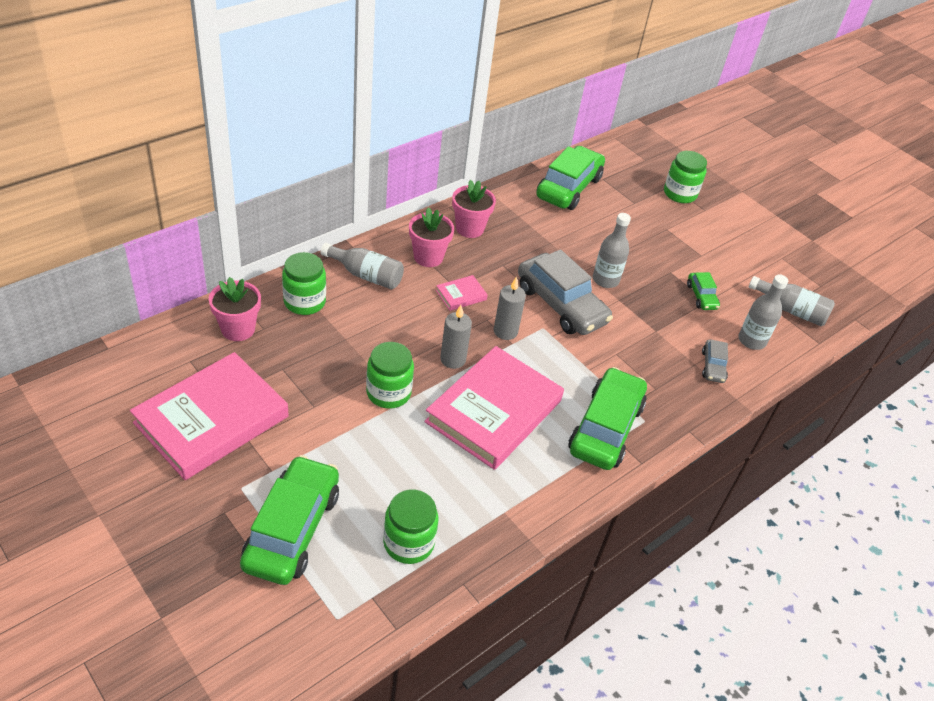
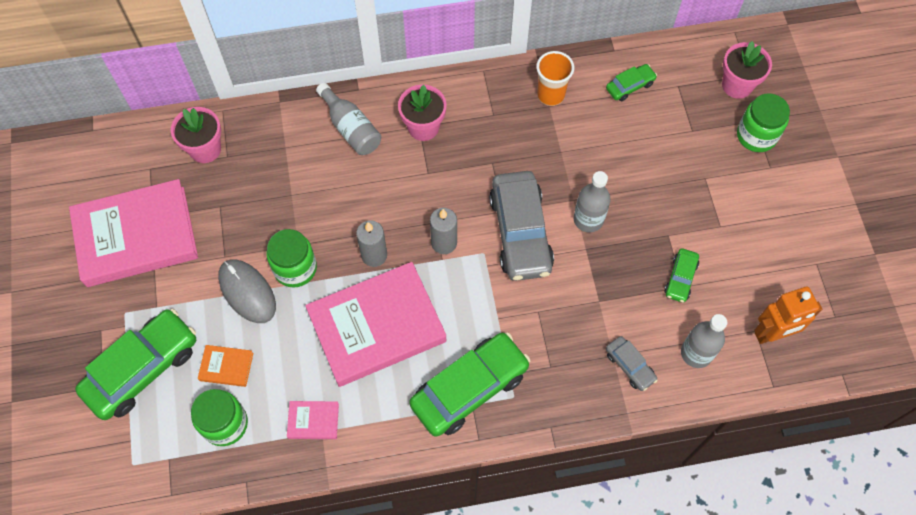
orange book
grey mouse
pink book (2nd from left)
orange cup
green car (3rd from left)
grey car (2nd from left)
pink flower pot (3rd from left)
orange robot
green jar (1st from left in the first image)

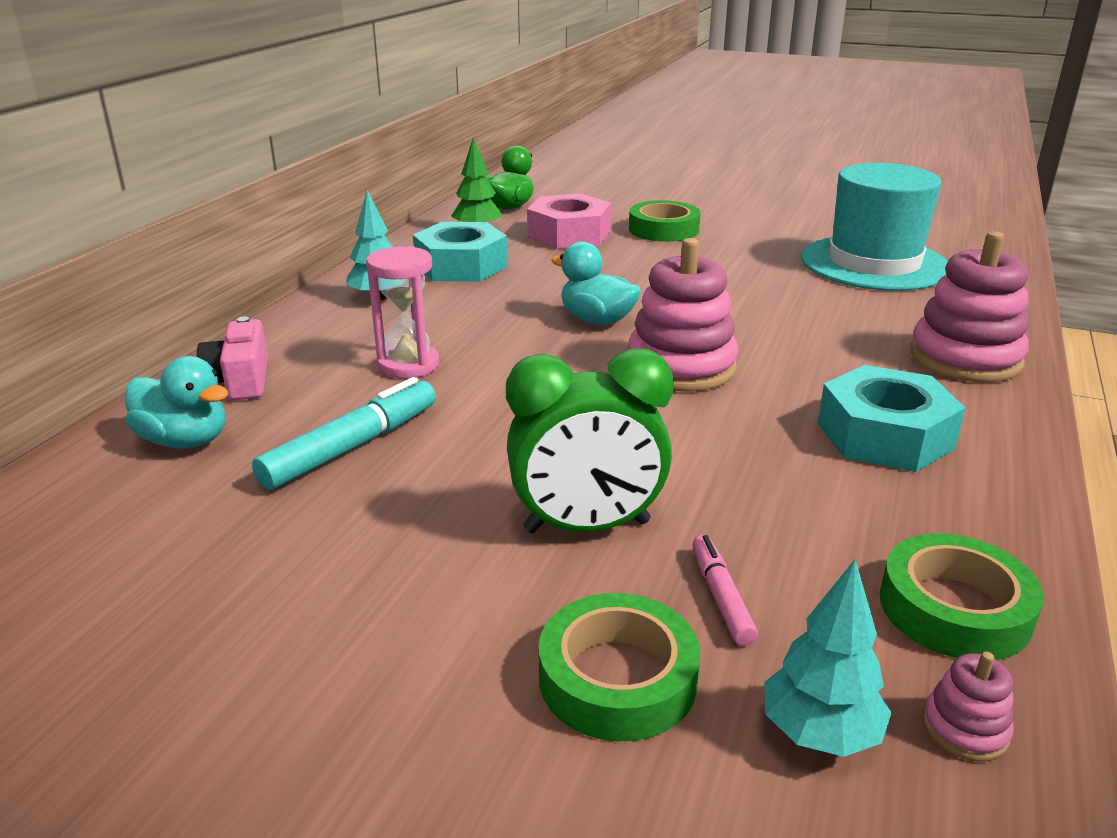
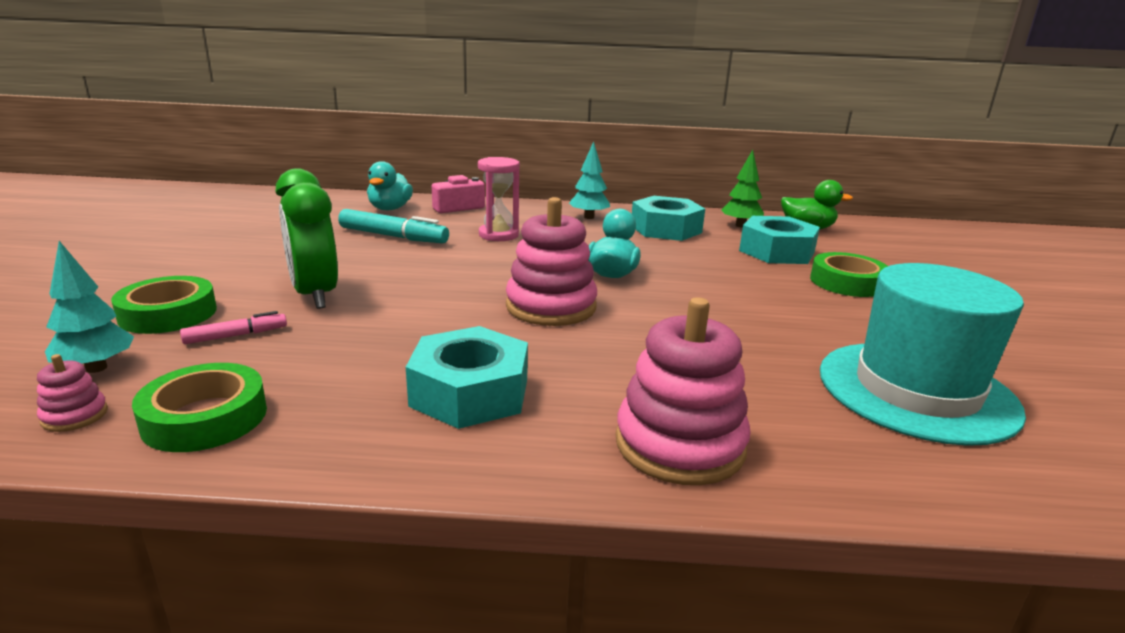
turquoise nut (3rd from left)

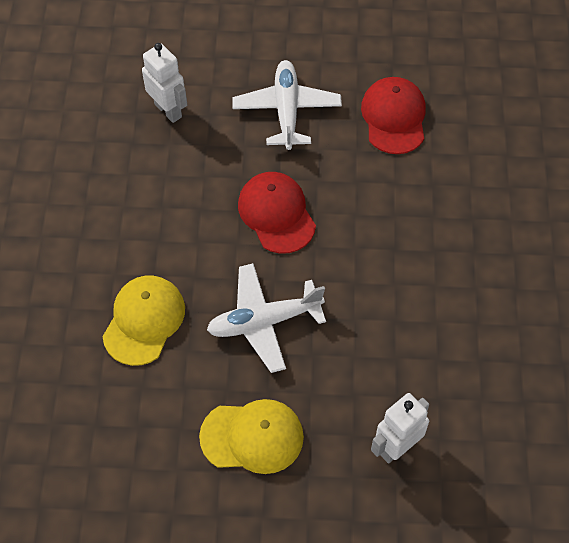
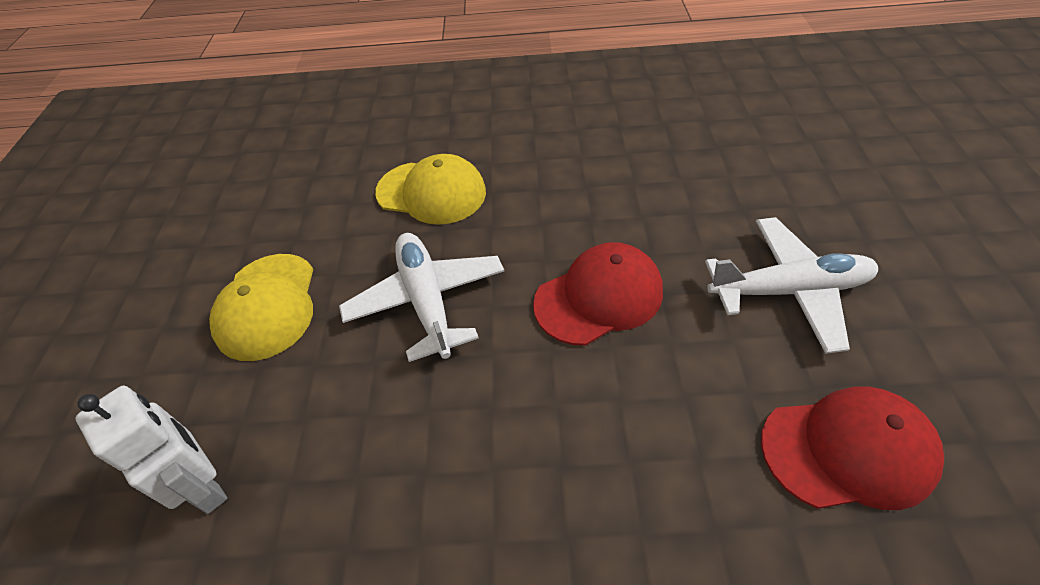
white robot (1st from left in the first image)

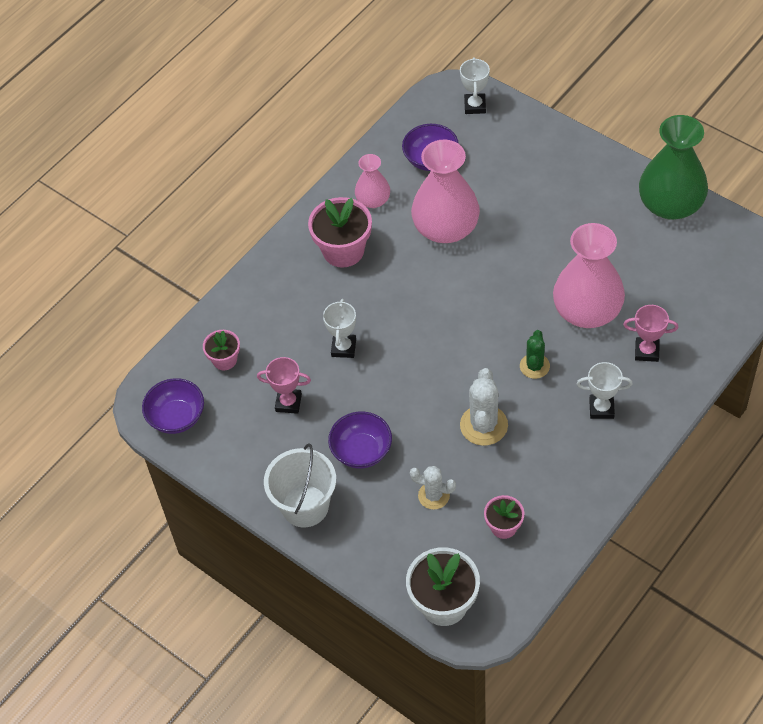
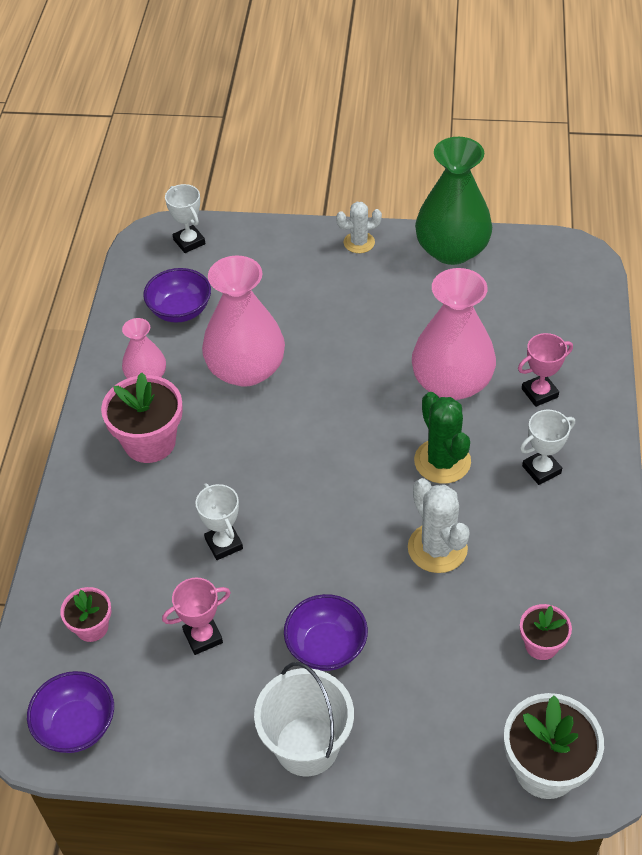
white cactus (1st from left)
green cactus

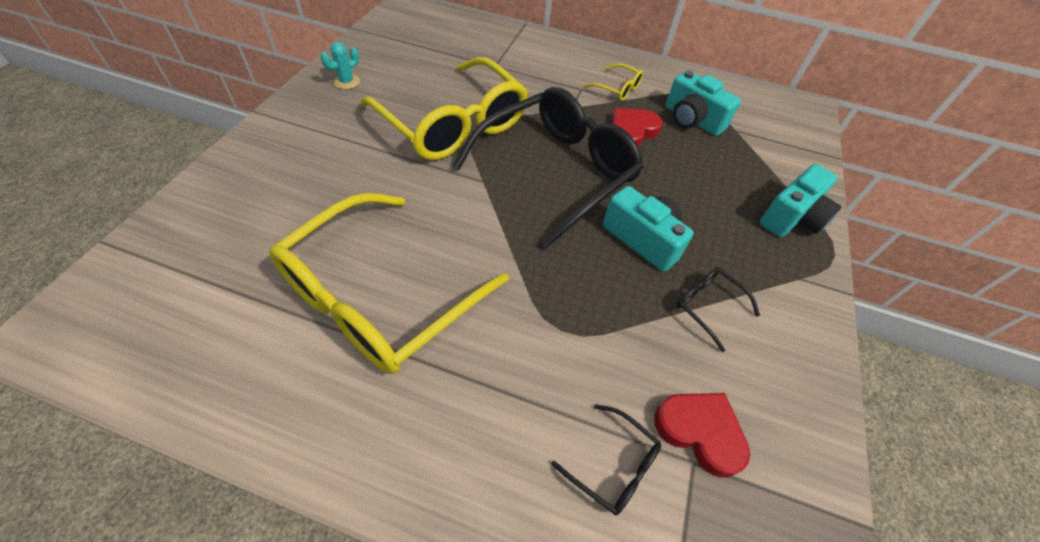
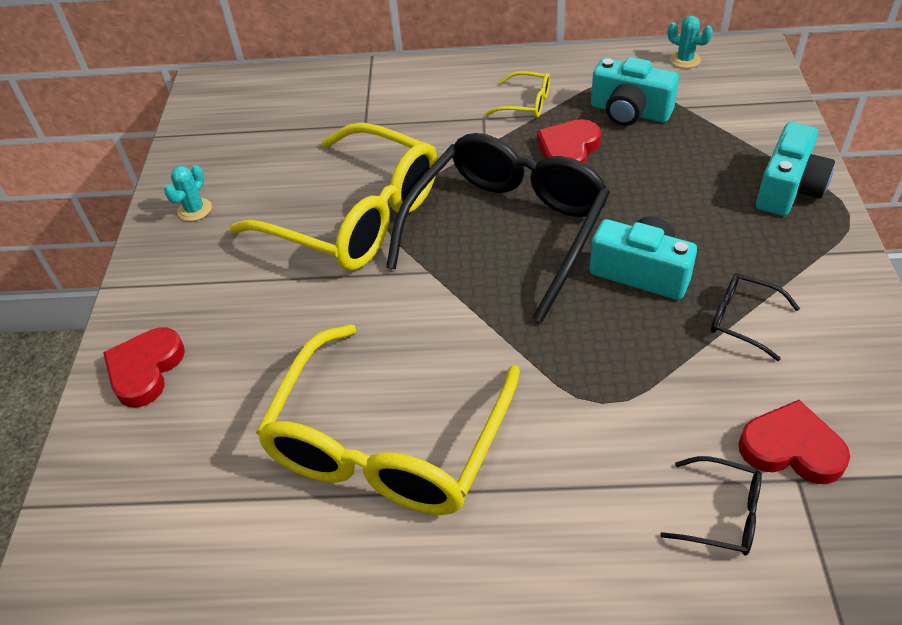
red heart (1st from left)
turquoise cactus (2nd from left)

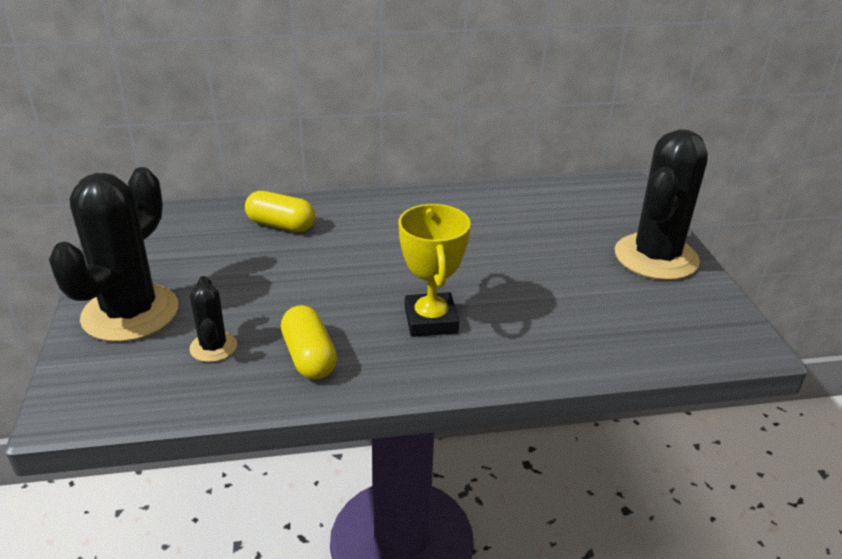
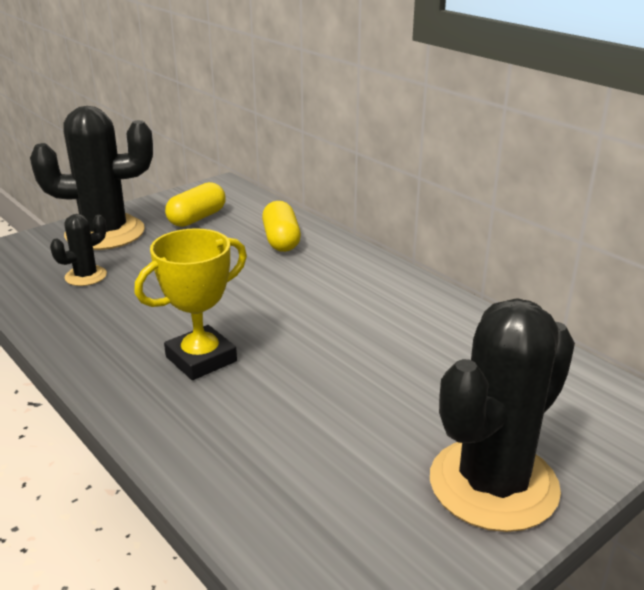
yellow capsule (1st from left)
black cactus (3rd from left)

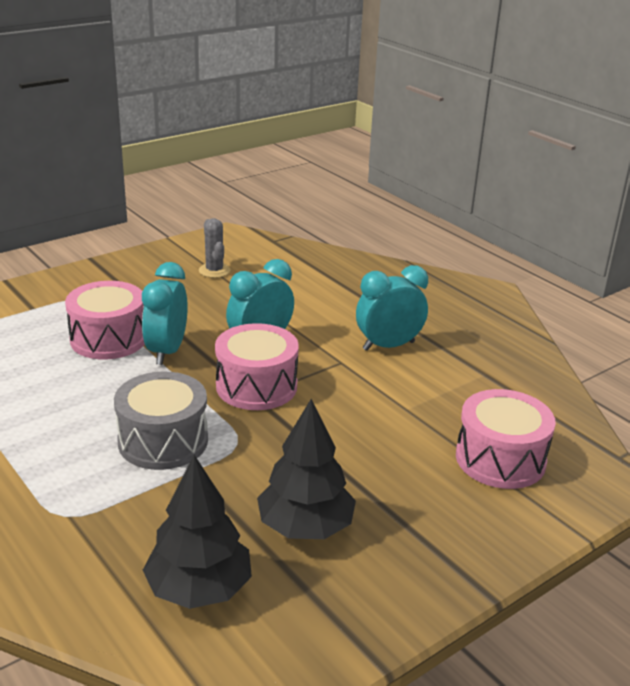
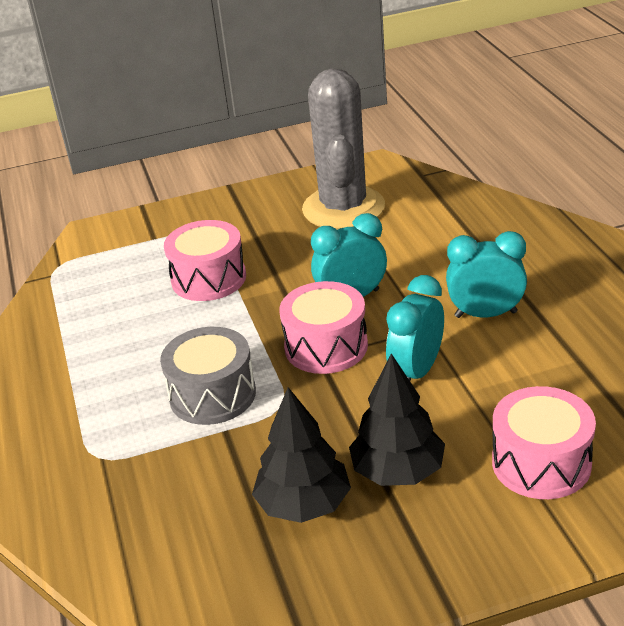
grey cactus
black tree (2nd from left)
turquoise clock (2nd from left)

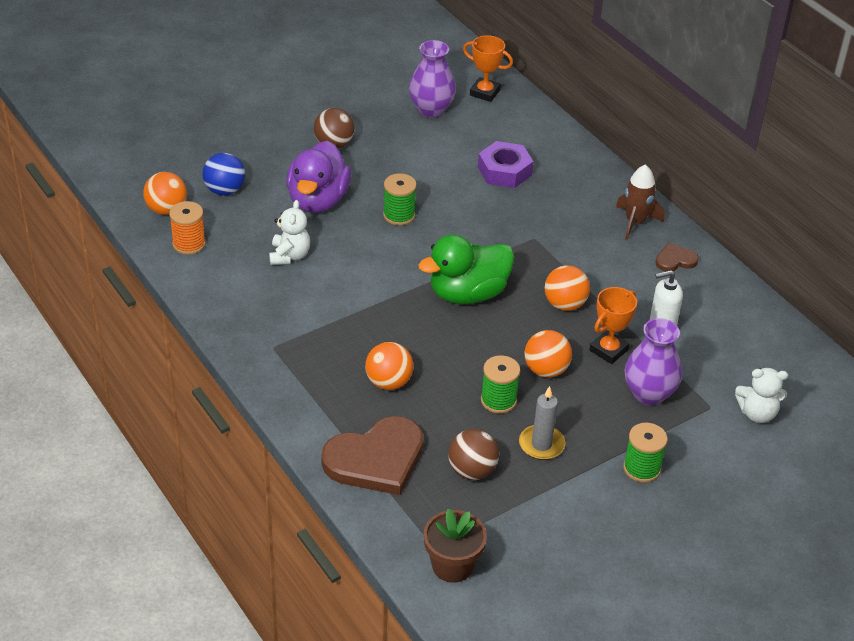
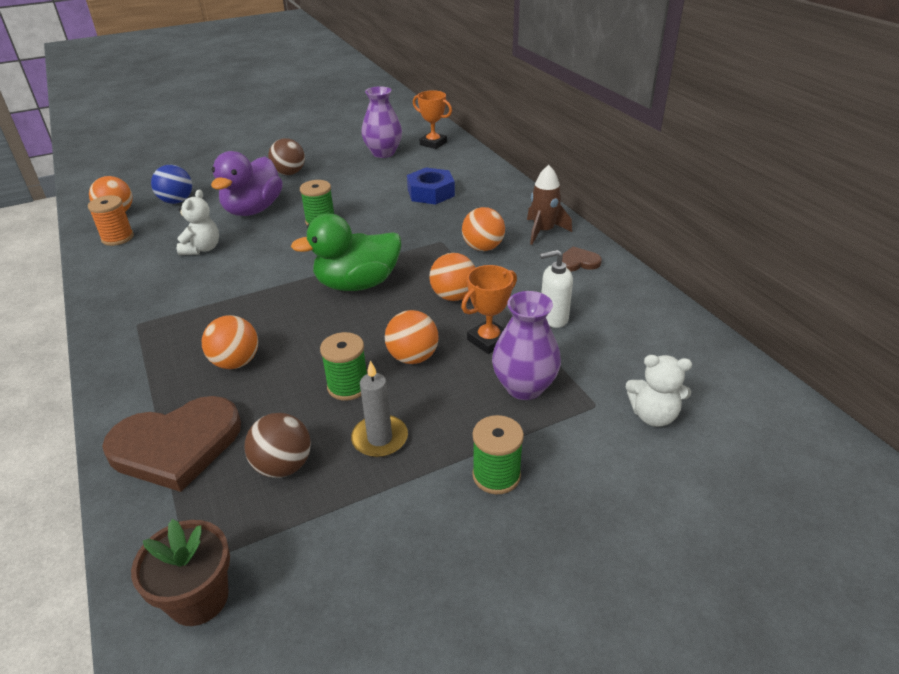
blue nut
orange ball (5th from left)

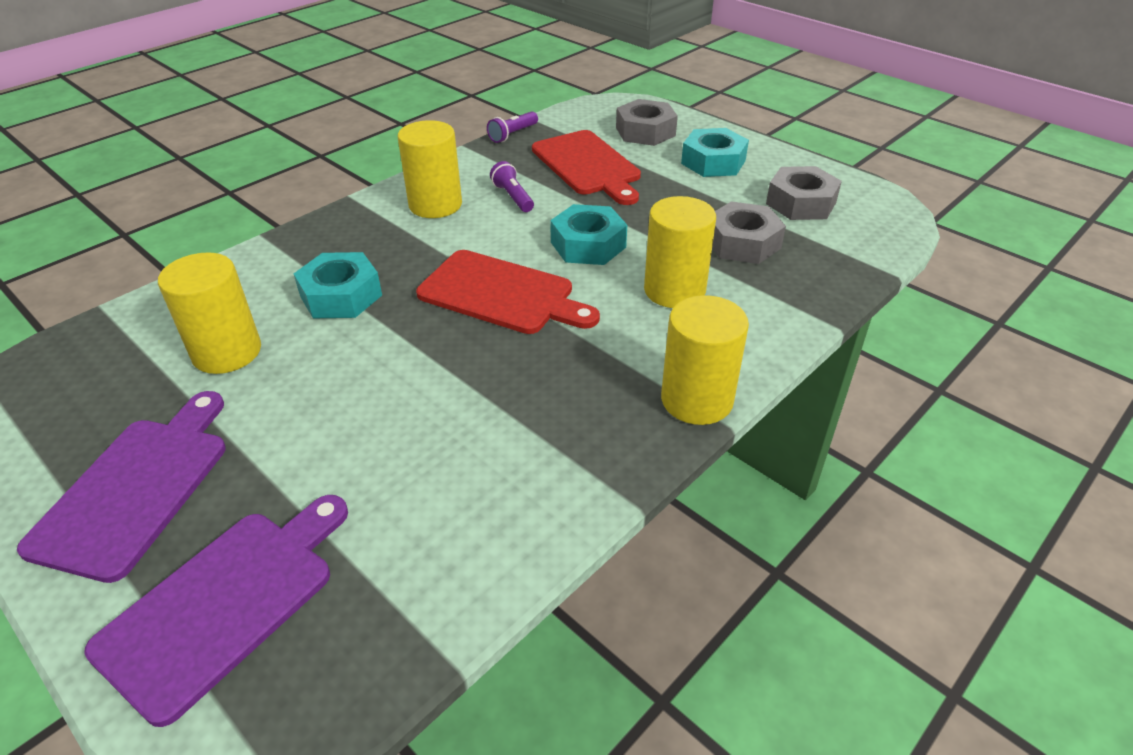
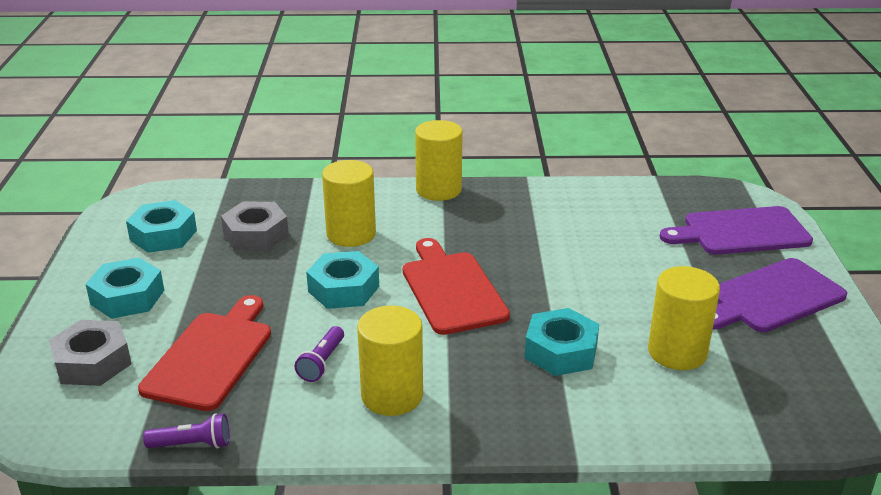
turquoise nut (2nd from left)

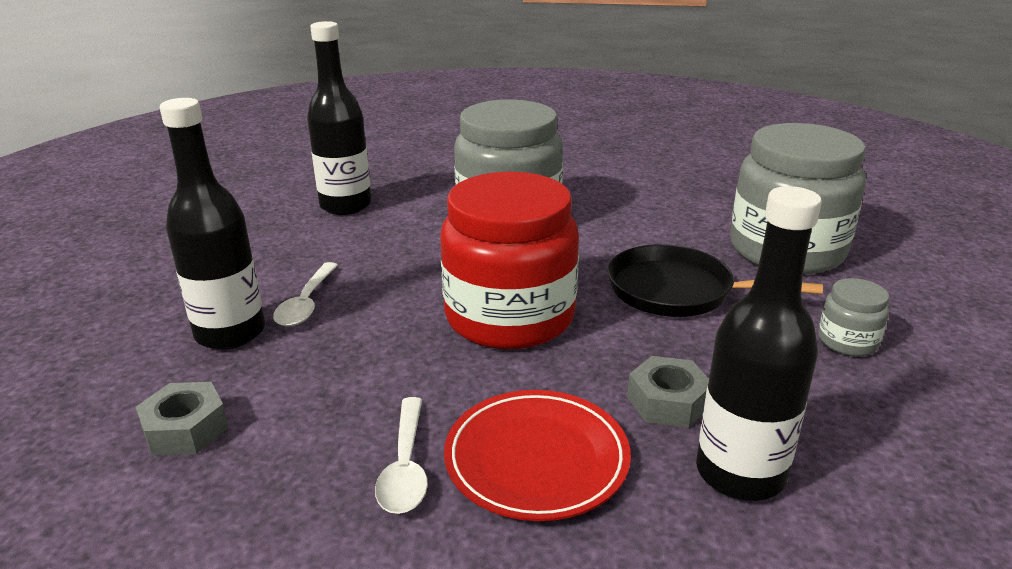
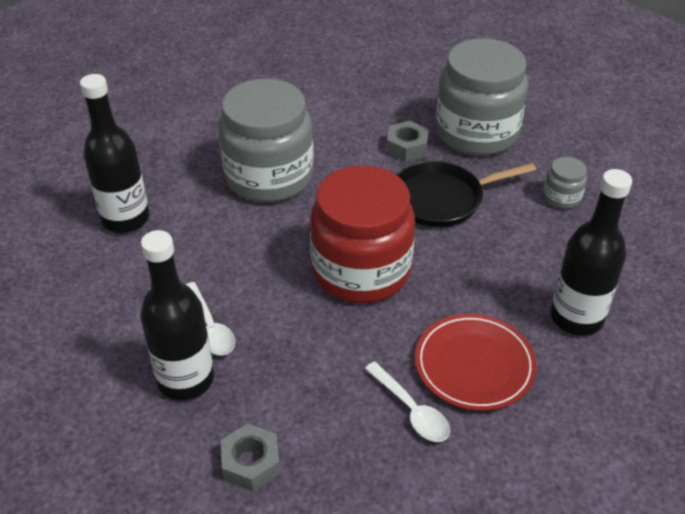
grey nut (2nd from left)

